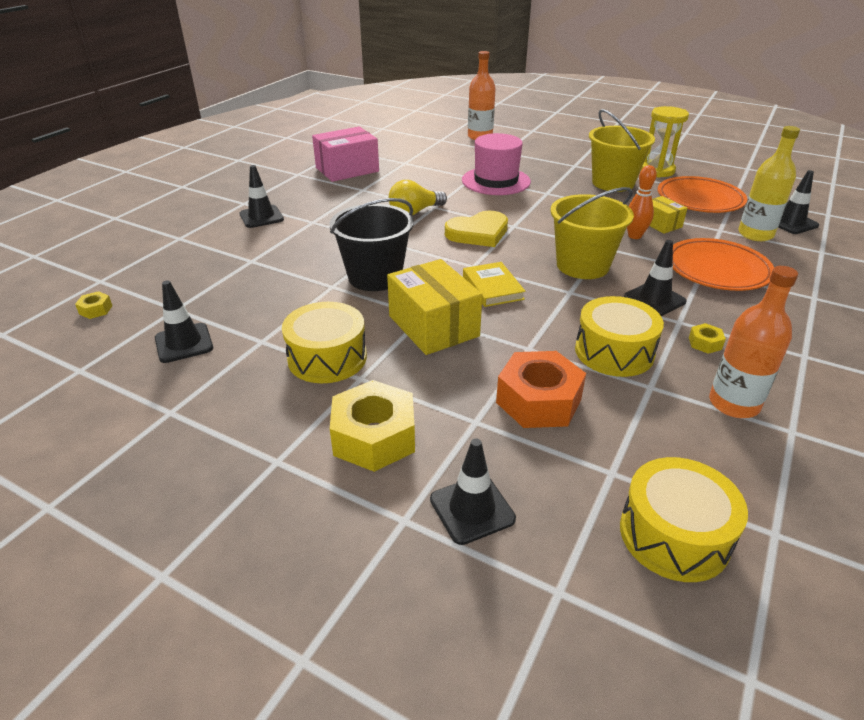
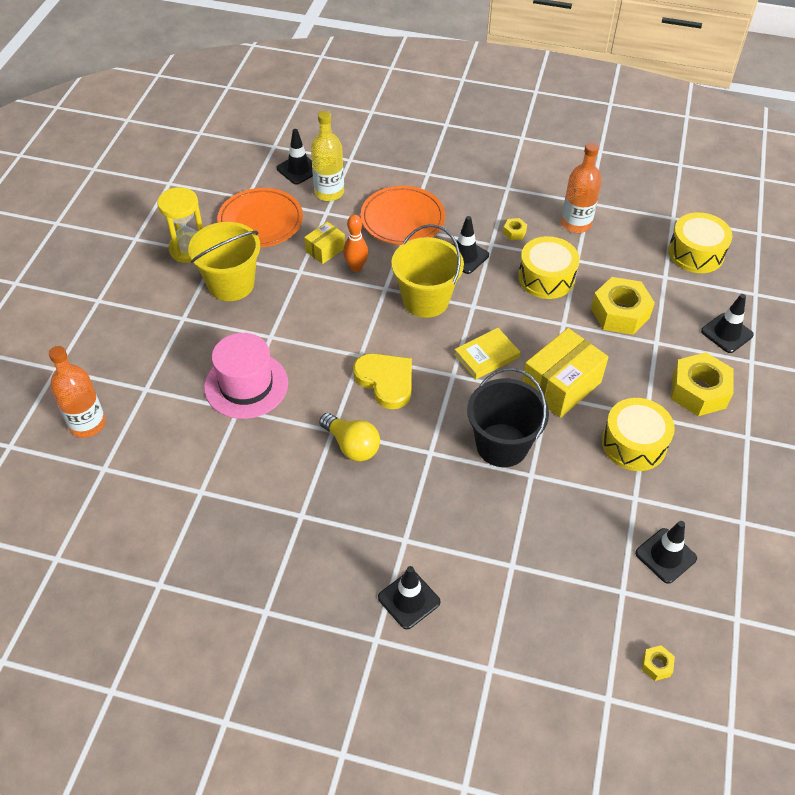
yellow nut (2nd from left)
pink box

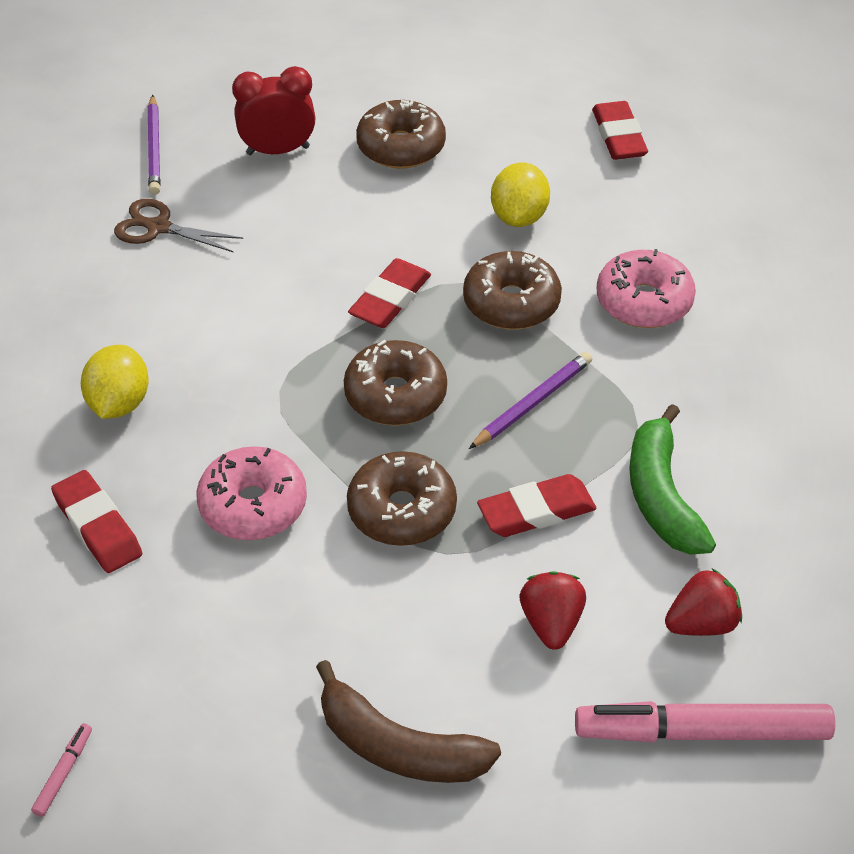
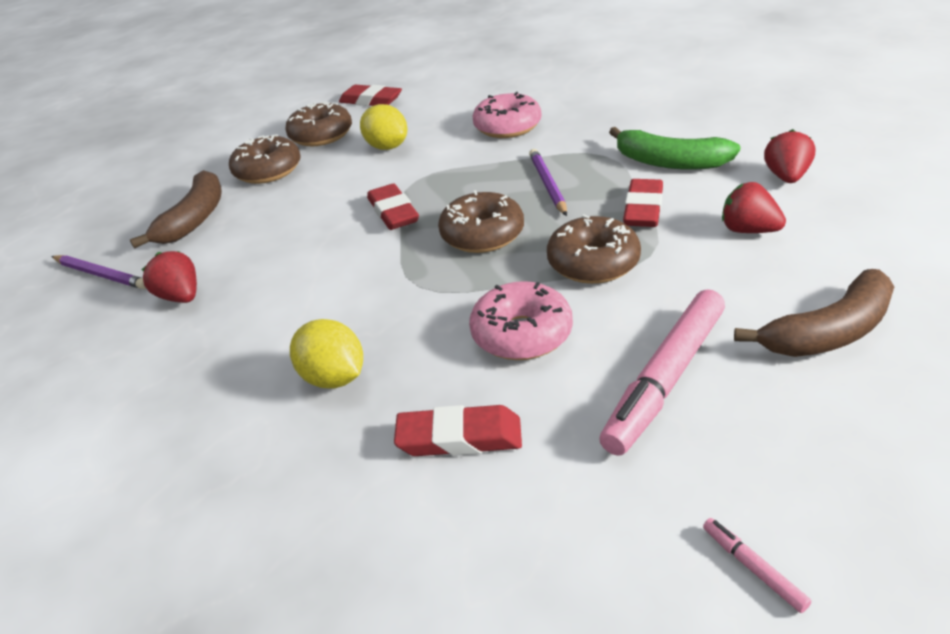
brown banana (1st from left)
red strawberry (1st from left)
brown donut (2nd from left)
pink marker (1st from left)

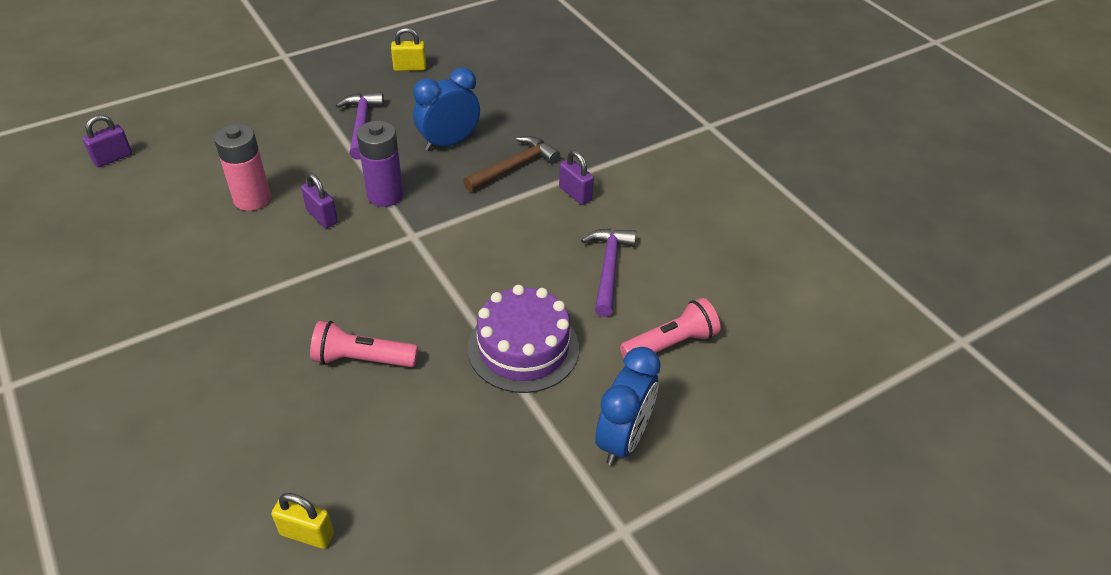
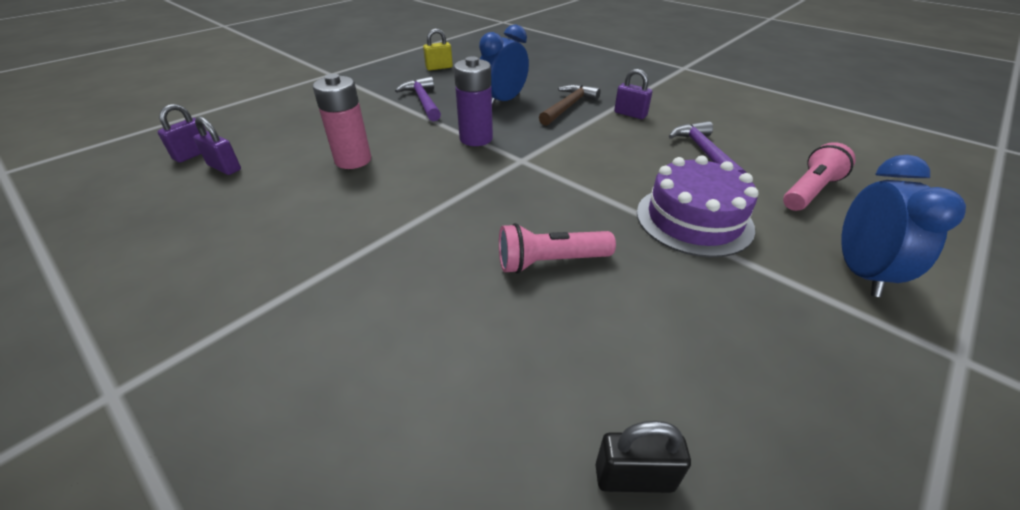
purple padlock (2nd from left)
black padlock

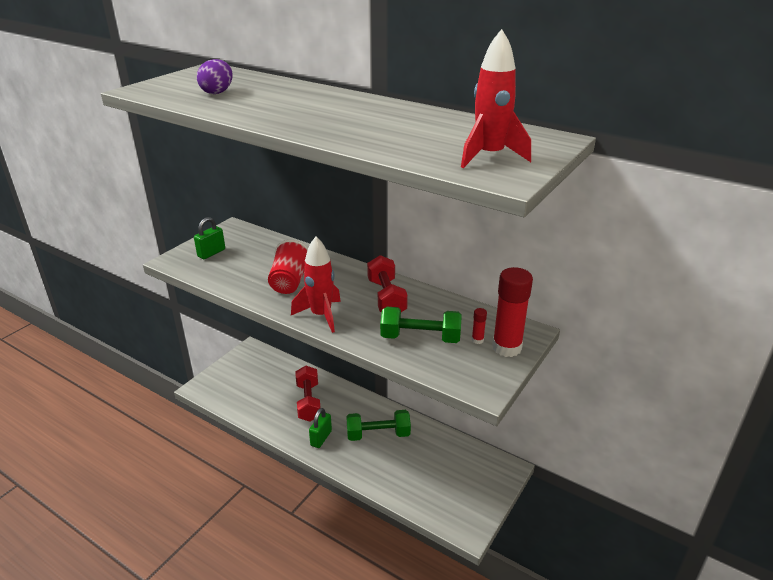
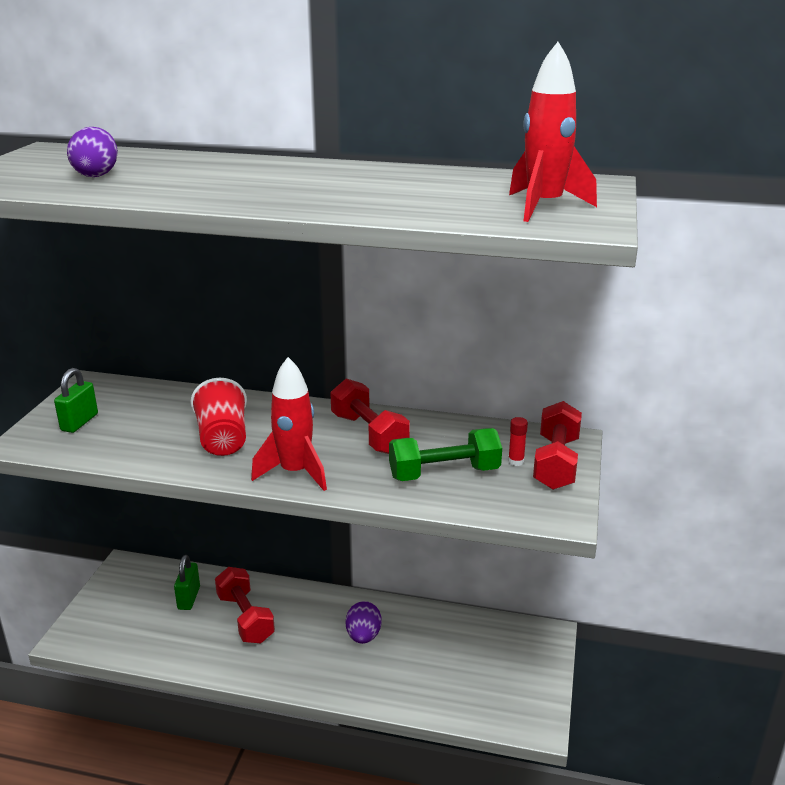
green padlock (2nd from left)
purple egg (2nd from left)
red dumbbell (3rd from left)

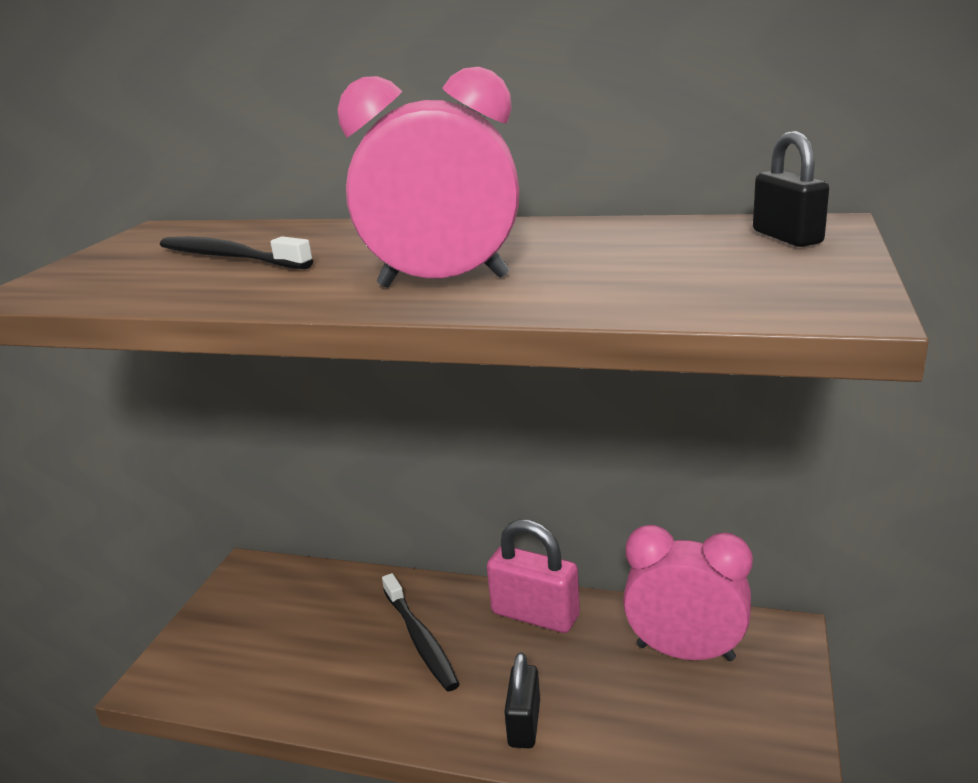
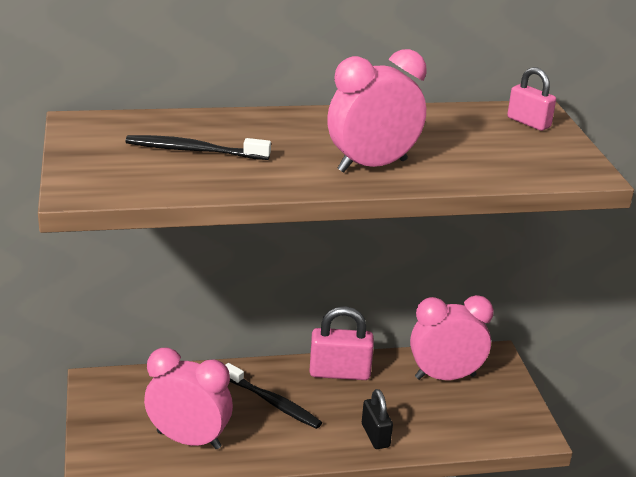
pink clock (1st from left)
pink padlock (2nd from left)

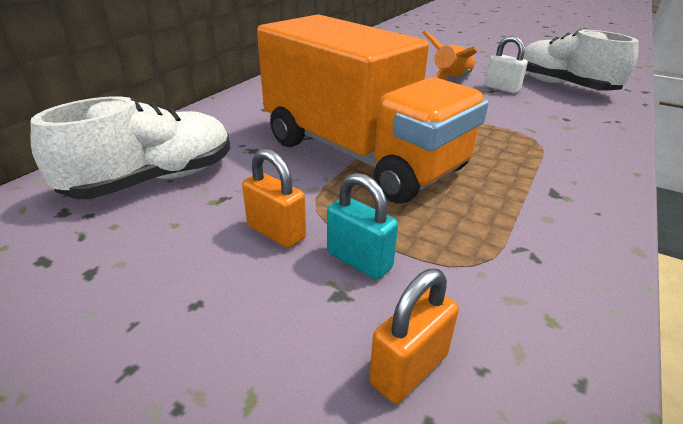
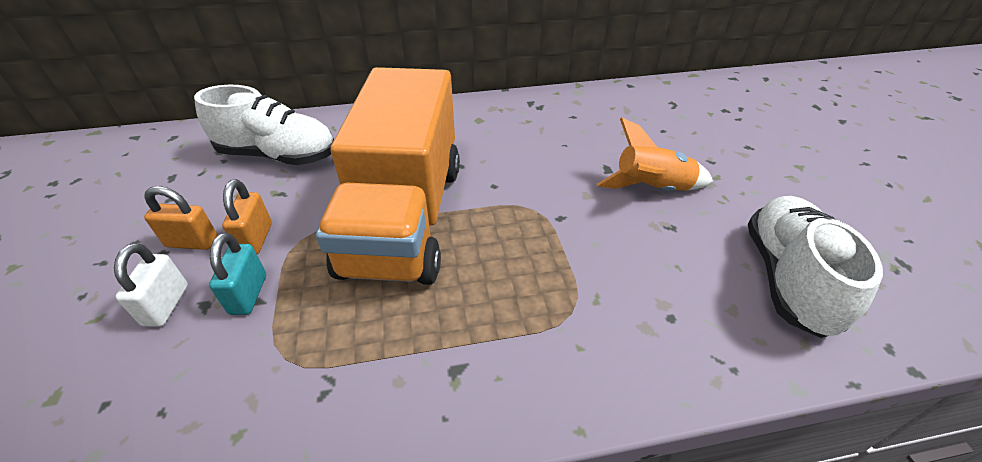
white padlock
orange padlock (1st from left)

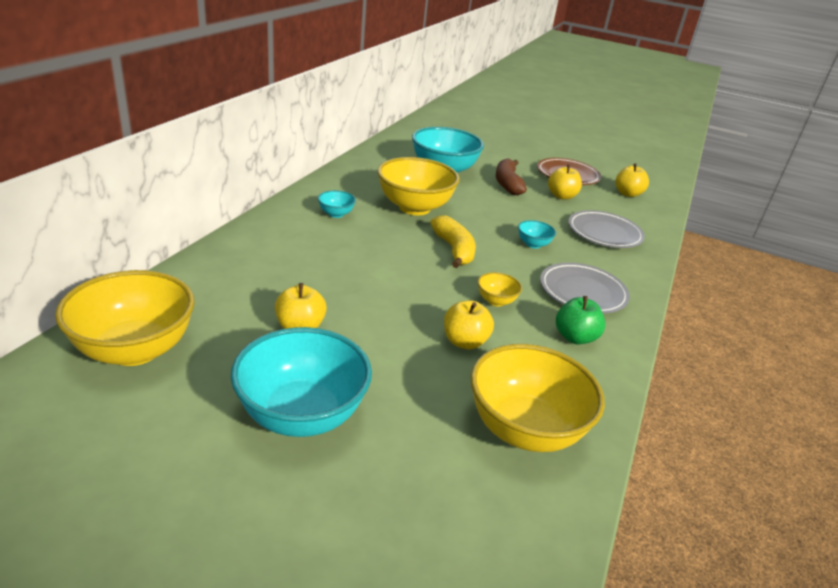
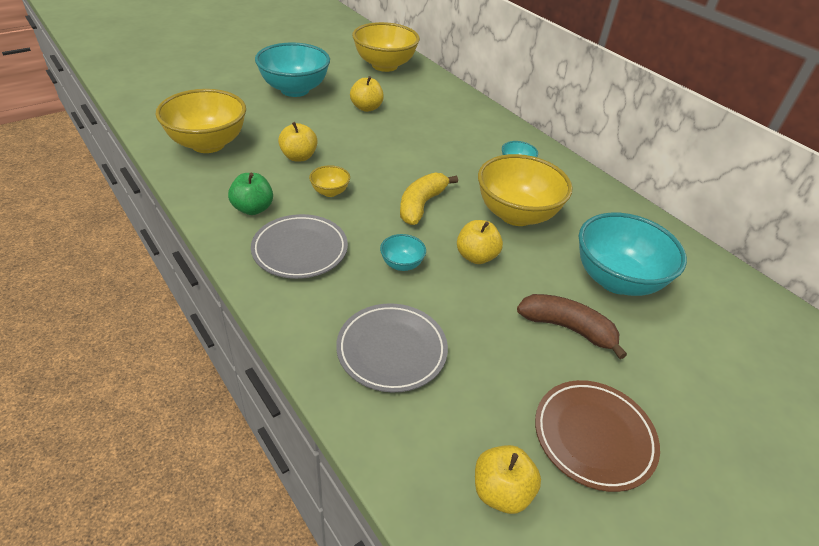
yellow banana
yellow apple (3rd from left)

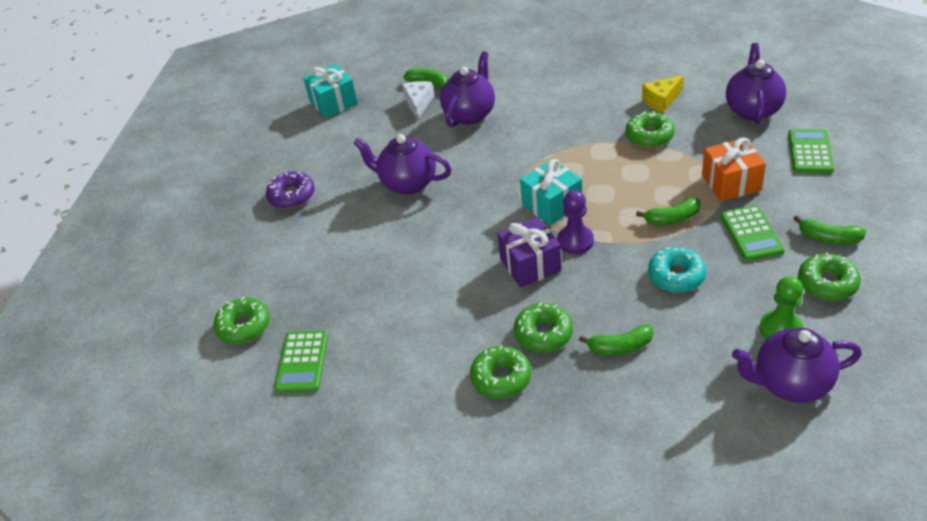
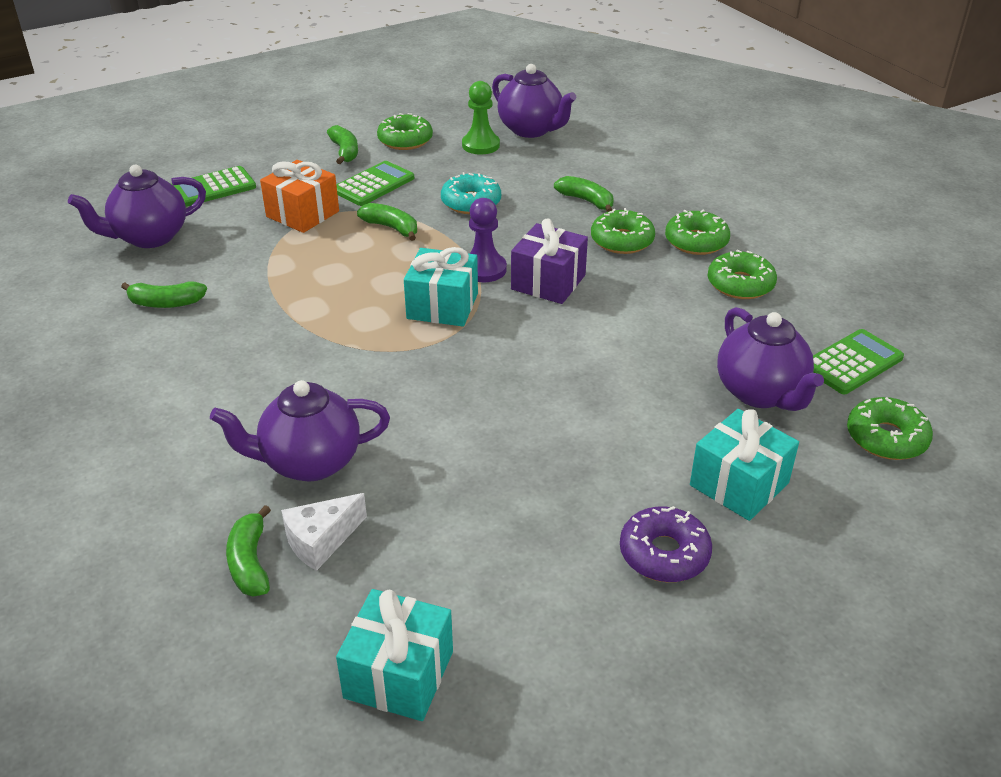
green banana (1st from left)
turquoise gift (3rd from left)
green donut (4th from left)
purple teapot (4th from left)

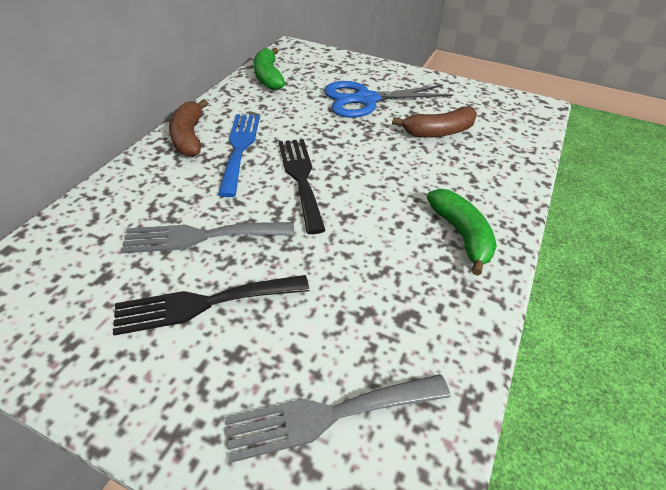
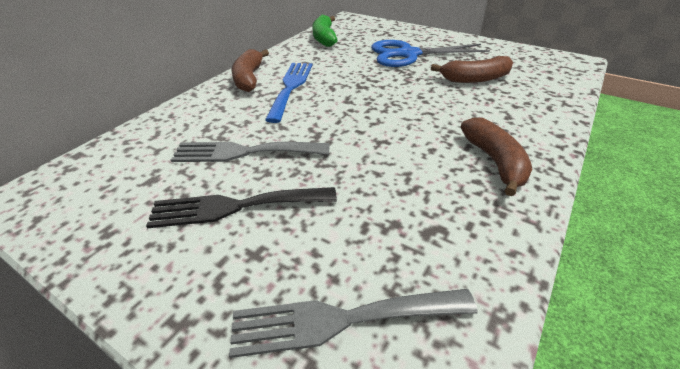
brown banana (3rd from left)
black fork (2nd from left in the first image)

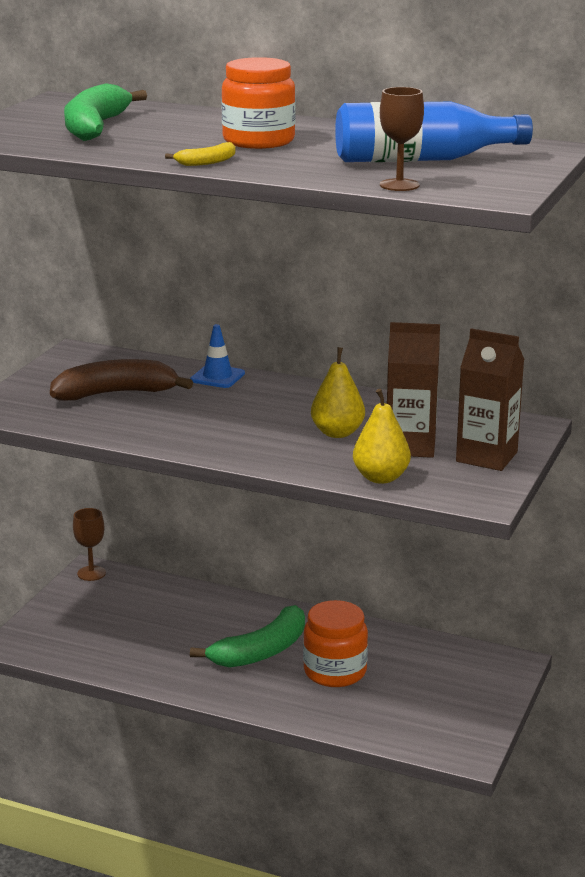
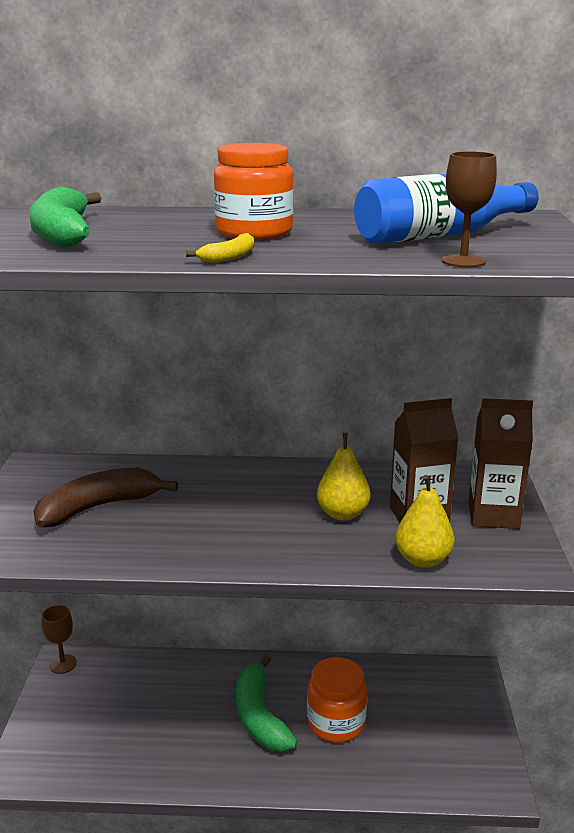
green banana (2nd from left)
blue traffic cone

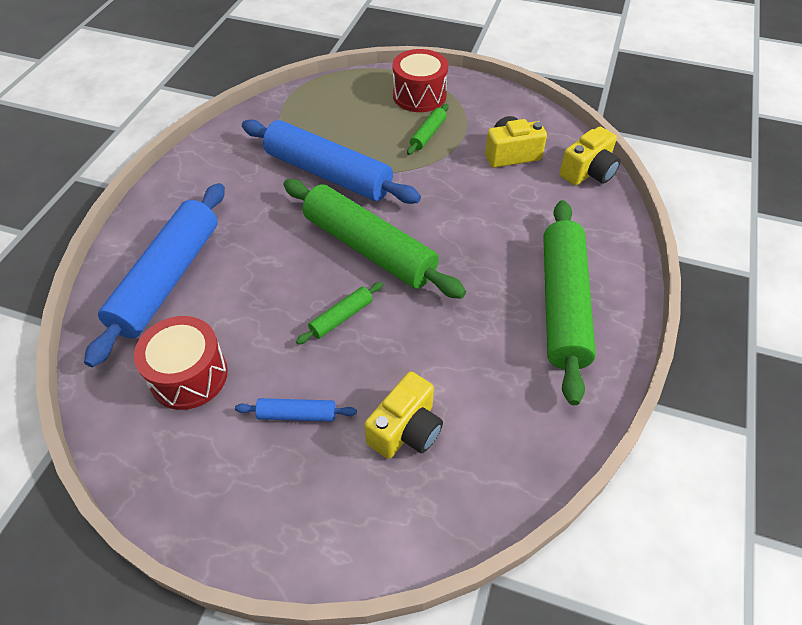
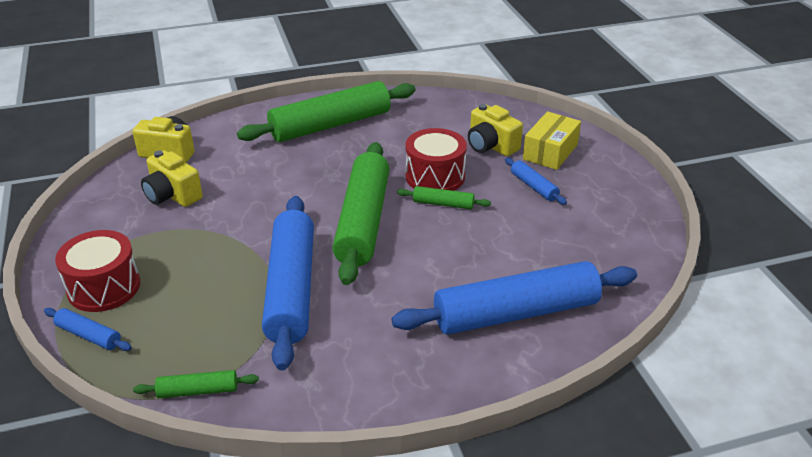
blue rolling pin (1st from left)
green rolling pin (1st from left)
red drum (2nd from left)
yellow camera (3rd from left)
yellow box

